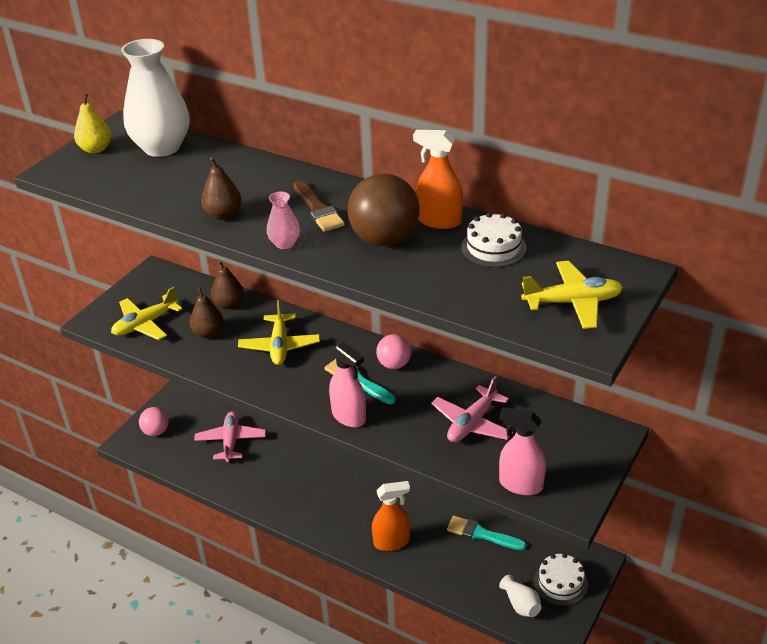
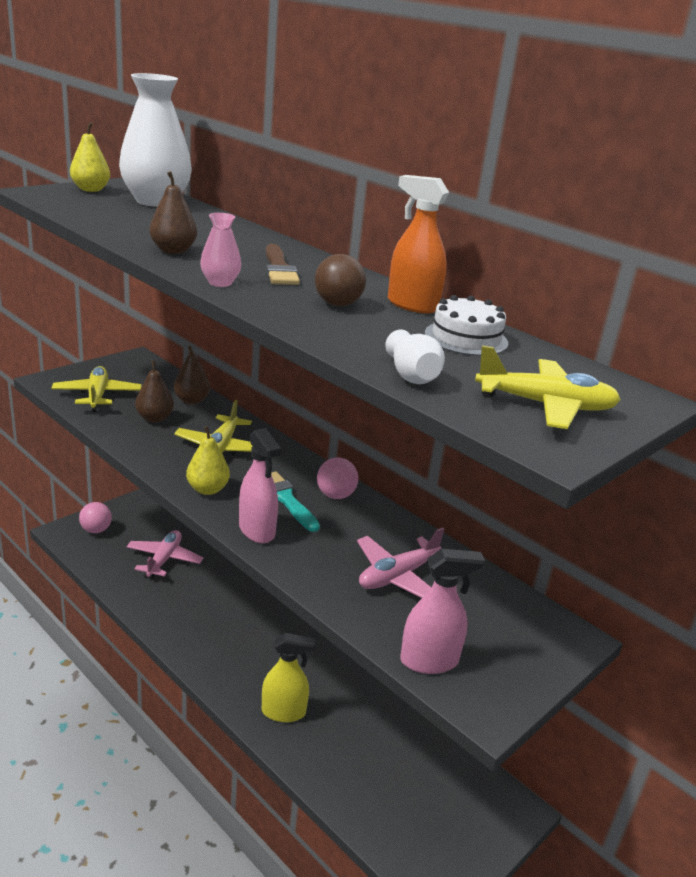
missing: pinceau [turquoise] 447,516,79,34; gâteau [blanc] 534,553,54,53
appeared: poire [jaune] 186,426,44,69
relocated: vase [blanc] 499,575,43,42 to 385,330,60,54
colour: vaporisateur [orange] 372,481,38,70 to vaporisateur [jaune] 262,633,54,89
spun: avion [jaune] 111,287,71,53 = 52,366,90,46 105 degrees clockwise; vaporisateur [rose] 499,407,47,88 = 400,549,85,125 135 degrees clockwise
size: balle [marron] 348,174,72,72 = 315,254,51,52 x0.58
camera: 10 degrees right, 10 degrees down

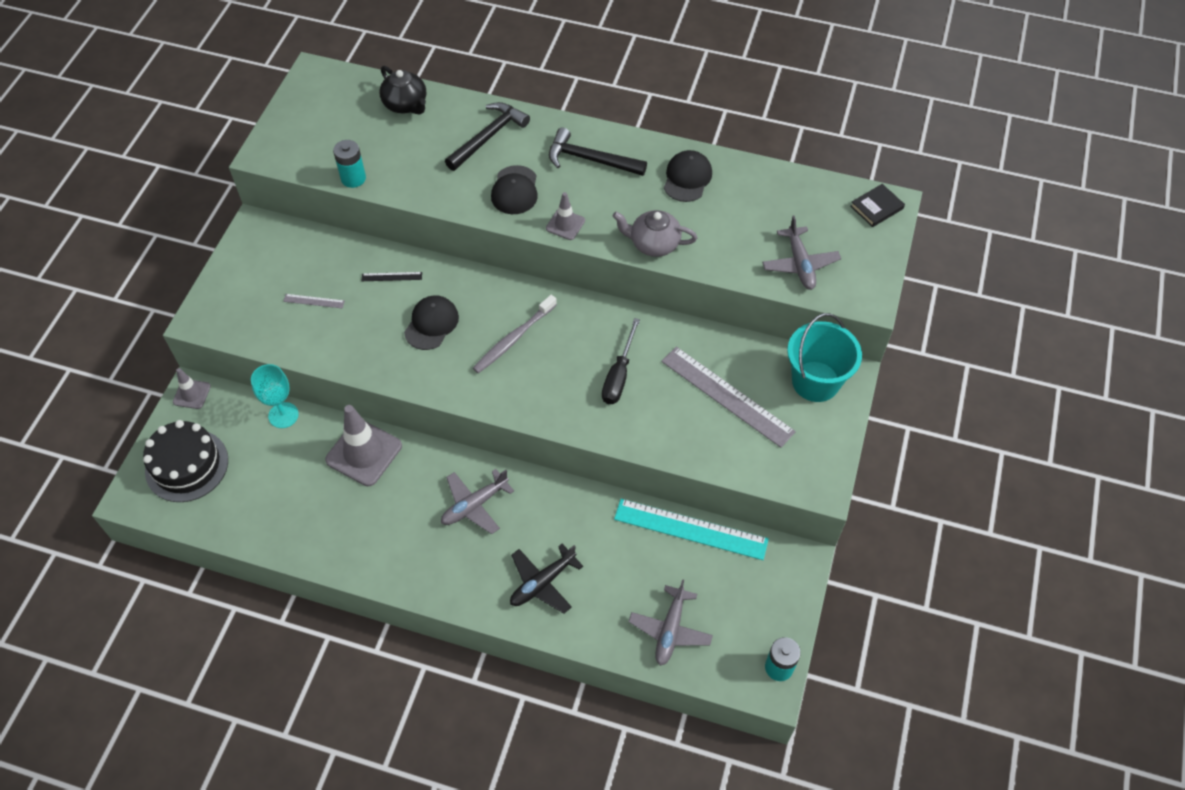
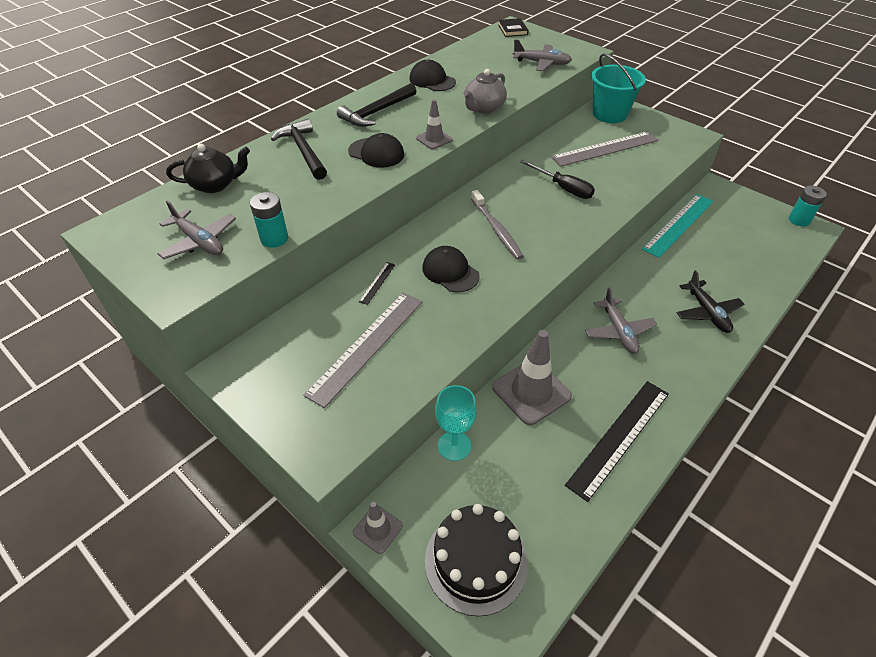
appeared: règle [noir] 565,381,104,121
relocated: avion [gris] 629,579,84,87 to 157,200,79,59
size: règle [gris] 283,294,62,14 = 303,292,119,116 x2.37
camera: 65 degrees left, 10 degrees down

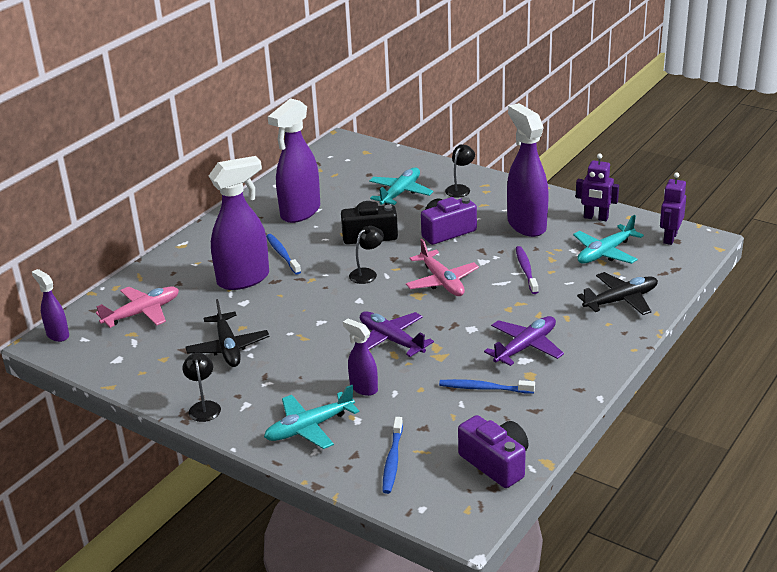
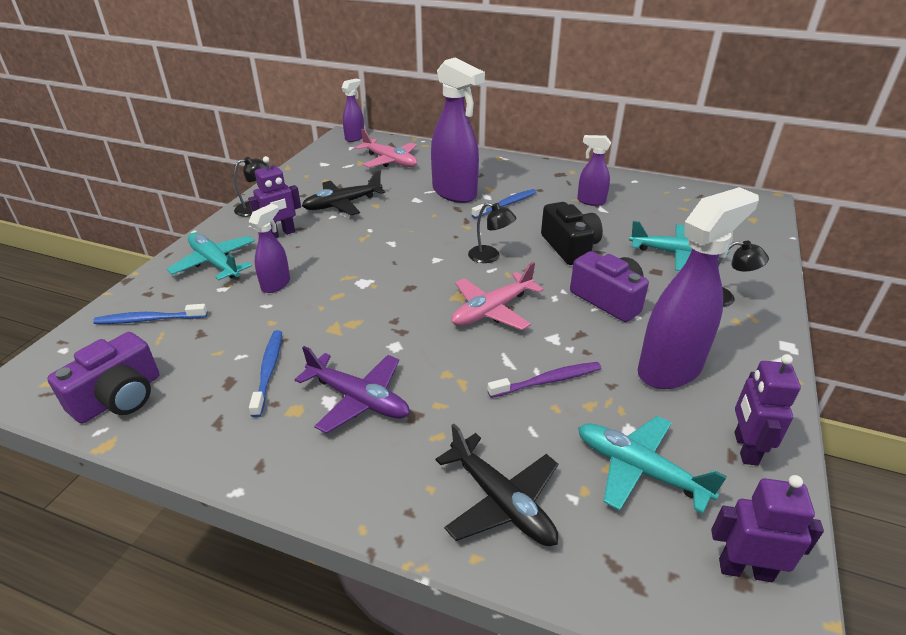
missing: avion [violet] 360,311,74,46
appeared: robot [violet] 248,156,53,82
size: vaporisateur [violet] 268,98,52,125 = 577,135,34,71 x0.52
camera: 75 degrees right, 5 degrees up

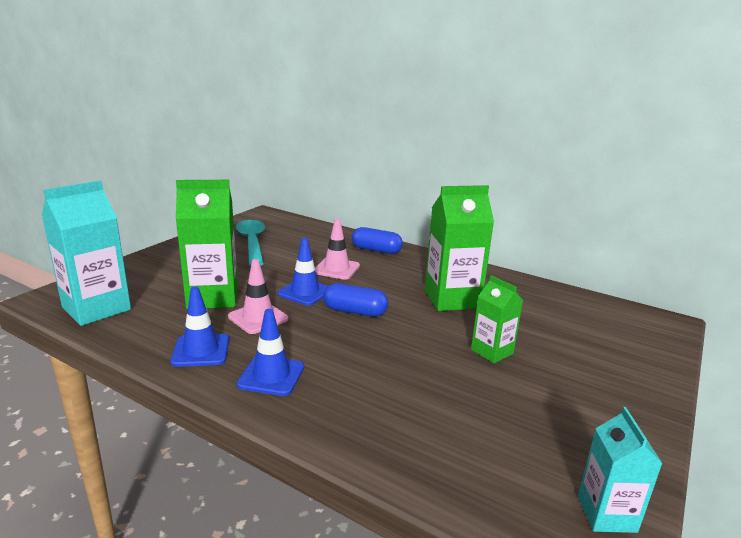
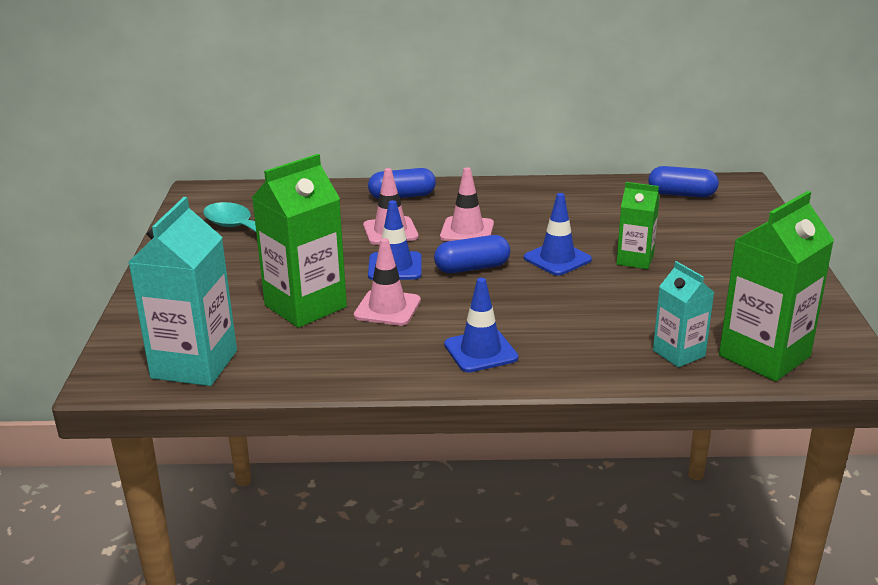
appeared: gélule [bleu] 648,166,71,32; cône de chantier [rose] 440,167,54,74
relocated: brique de lait [vert] 425,185,69,126 to 719,191,115,190; cône de chantier [bleu] 170,286,59,81 to 524,193,68,83; brique de lait [turquoise] 578,407,85,126 to 653,261,61,106
camera: 30 degrees left, 5 degrees up

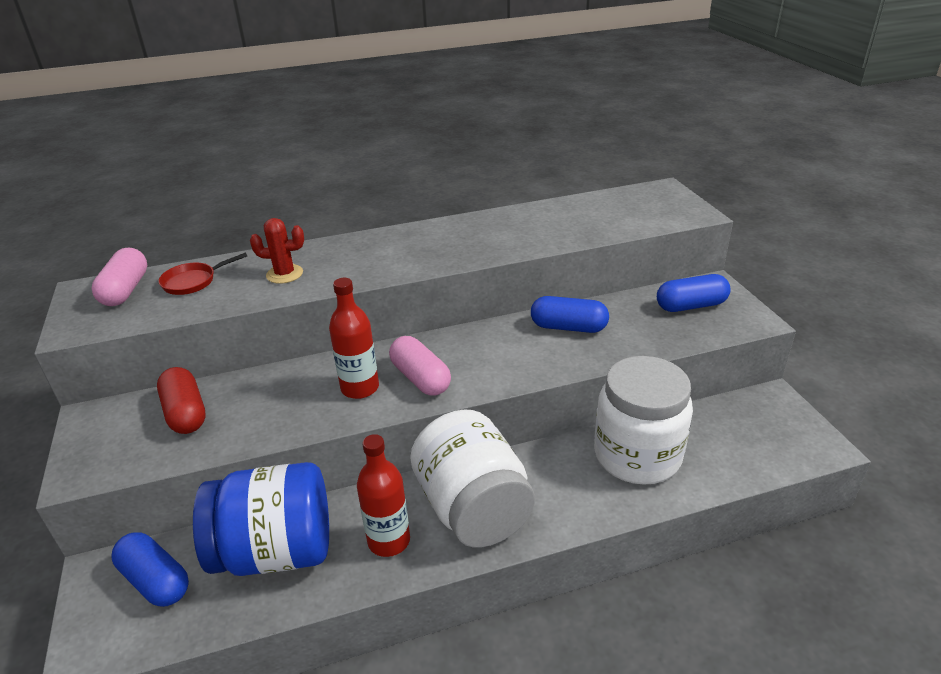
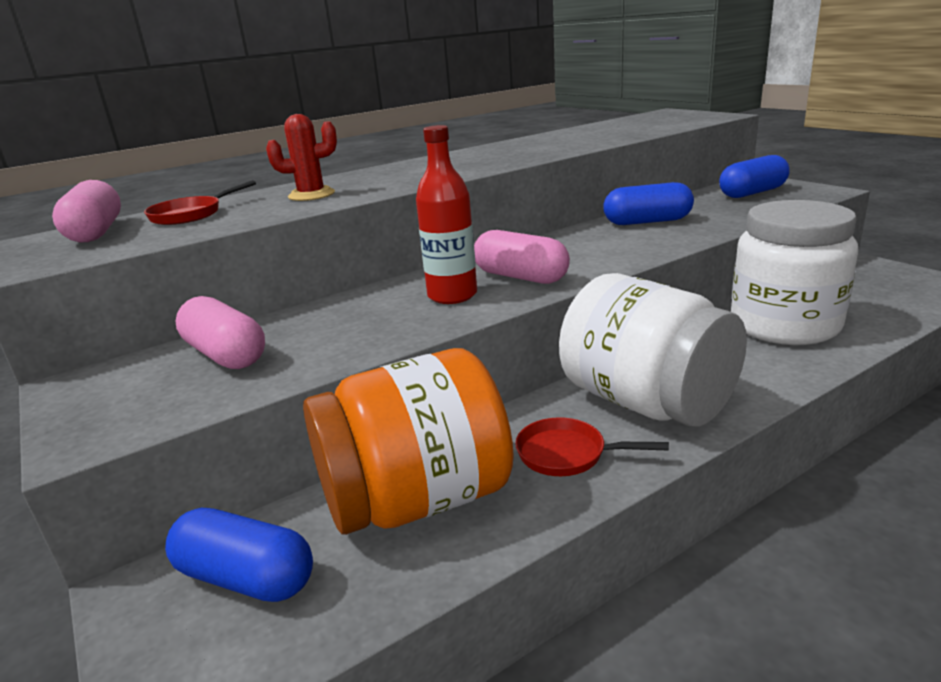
exchanged: bouteille [rouge] 357,434,53,123 to poêle [rouge] 515,417,154,59
colour: gélule [rouge] 157,367,49,67 to gélule [rose] 175,296,90,73; bocal [bleu] 193,462,136,114 to bocal [orange] 303,348,211,187
camera: 15 degrees left, 10 degrees down

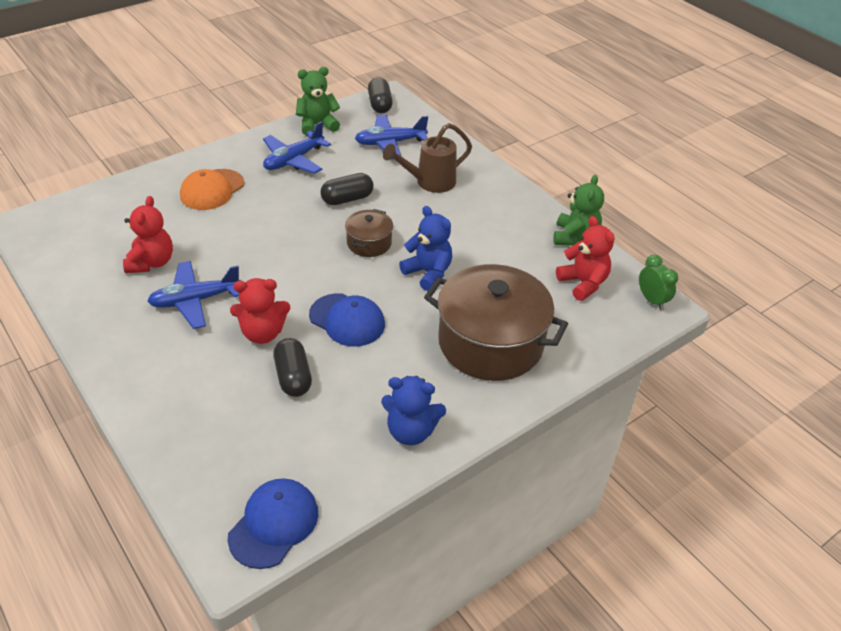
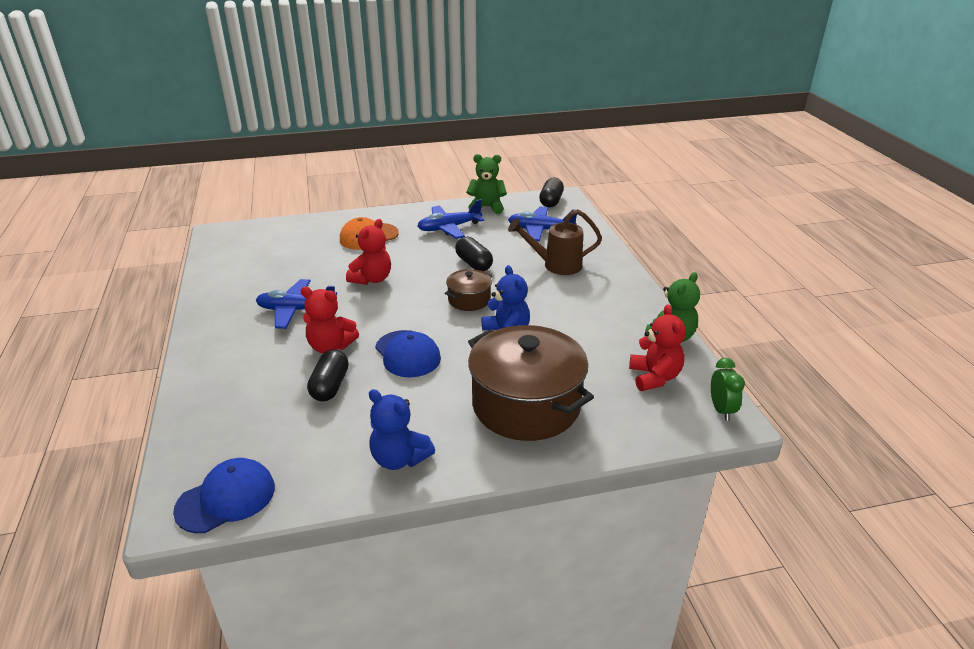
relocated: ours en peluche [rouge] 123,196,50,77 to 346,219,45,66
spun: gélule [noir] 320,173,53,32 = 455,237,38,34 60 degrees clockwise
camera: 25 degrees right, 10 degrees down

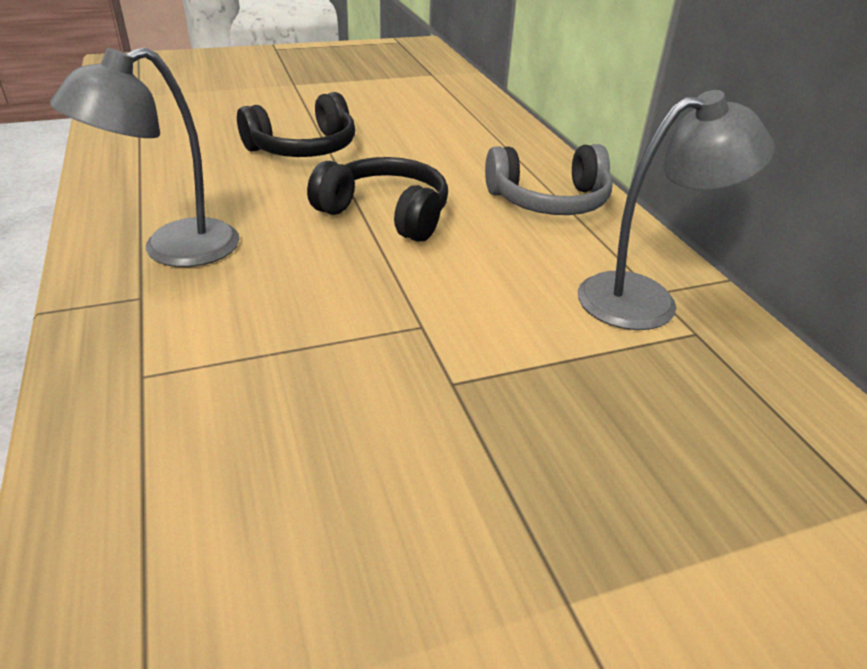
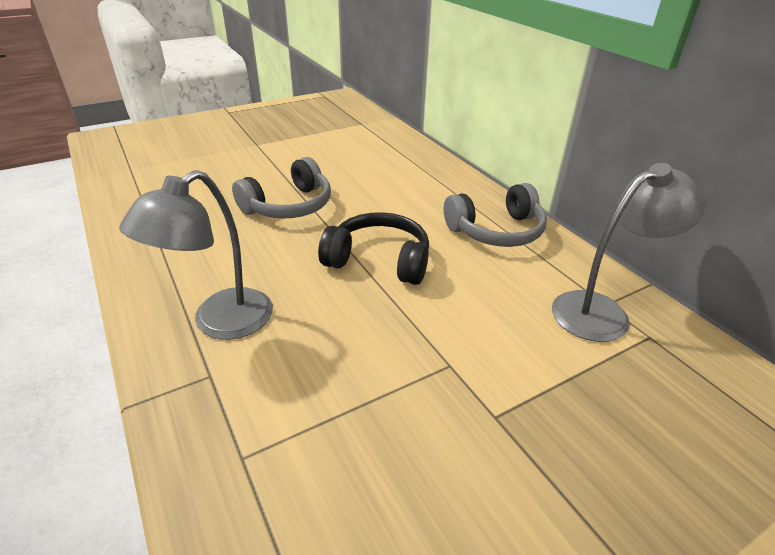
colour: casque audio [noir] 237,92,118,65 to casque audio [gris] 232,157,99,62
camera: 10 degrees left, 0 degrees up

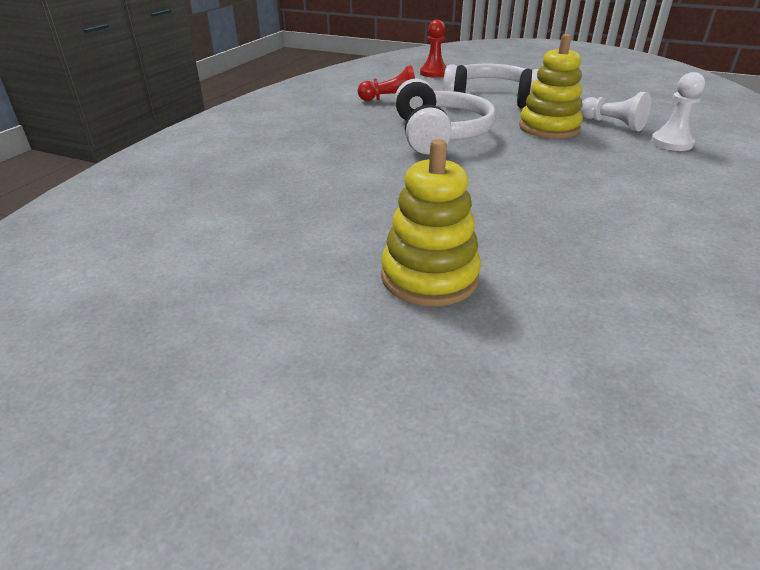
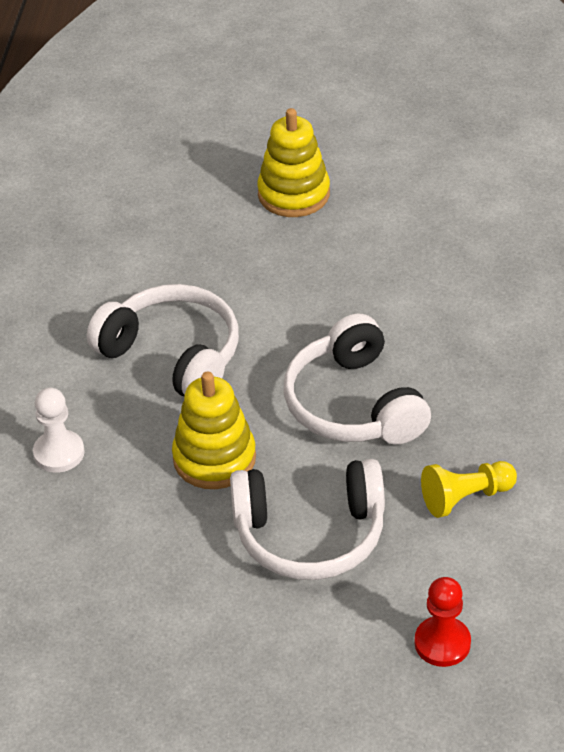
missing: pion [blanc] 580,92,71,39
appeared: casque audio [blanc] 87,284,152,112
colour: pion [rouge] 358,65,57,36 to pion [jaune] 421,461,96,57
camera: 165 degrees right, 10 degrees up

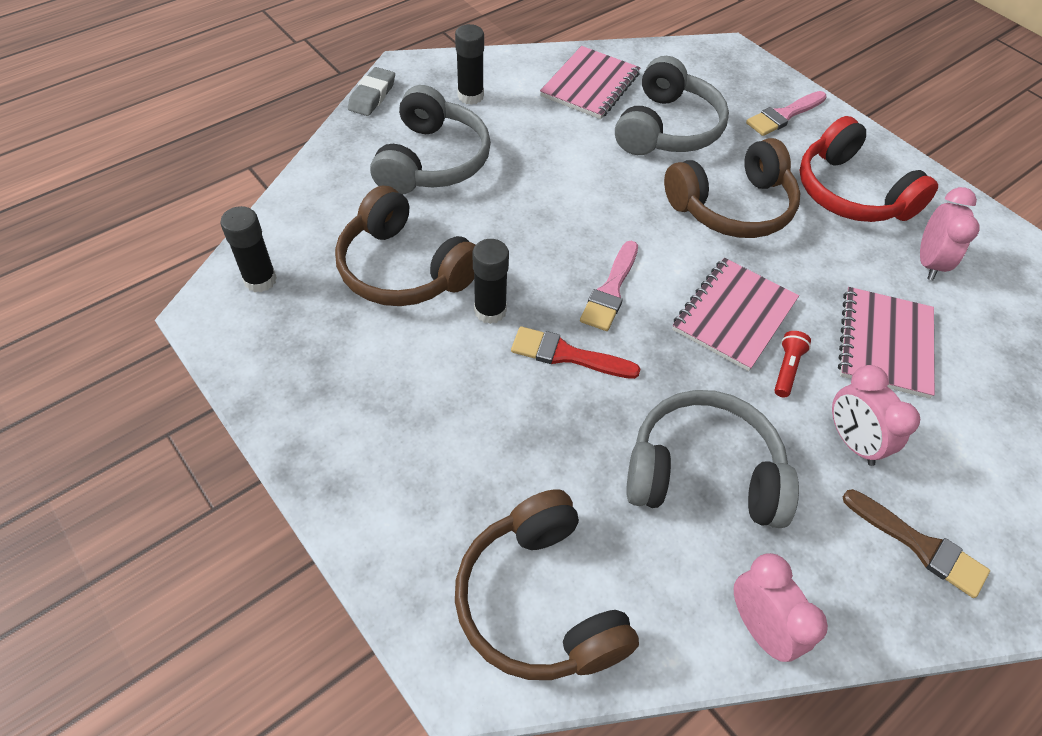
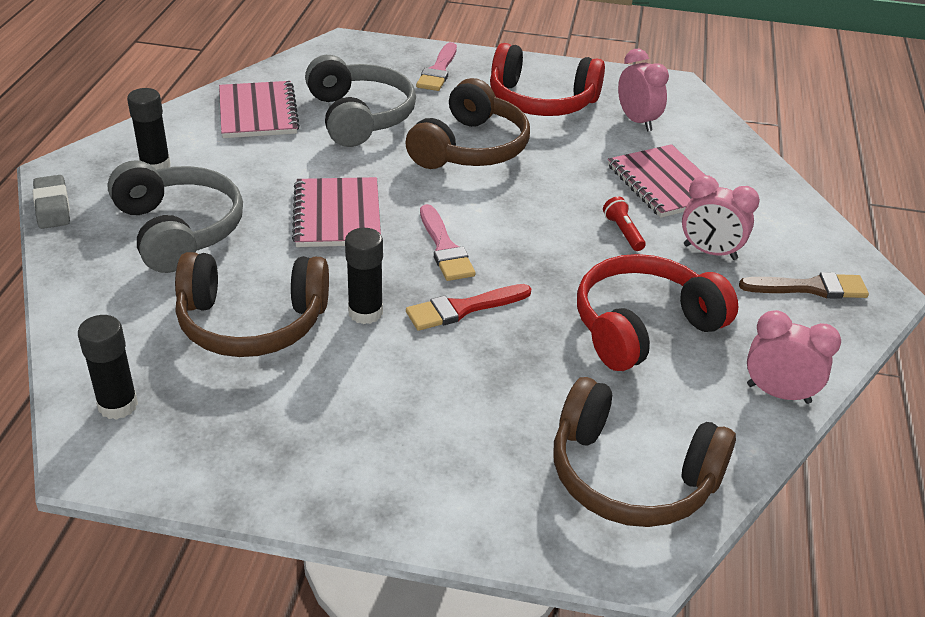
relocated: carnet [rose] 672,258,127,113 to 292,177,89,70
colour: casque audio [gris] 626,390,173,138 to casque audio [rouge] 577,254,161,117
camera: 40 degrees left, 15 degrees down

